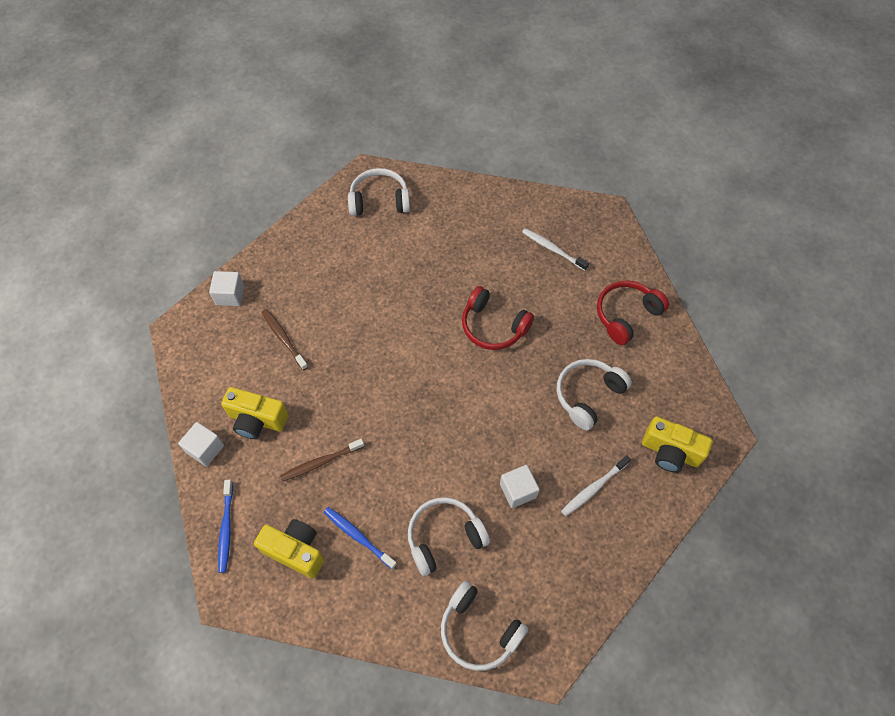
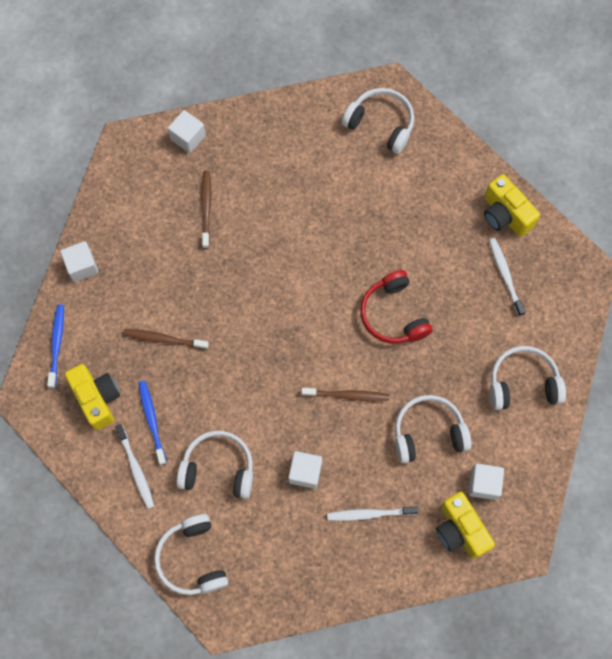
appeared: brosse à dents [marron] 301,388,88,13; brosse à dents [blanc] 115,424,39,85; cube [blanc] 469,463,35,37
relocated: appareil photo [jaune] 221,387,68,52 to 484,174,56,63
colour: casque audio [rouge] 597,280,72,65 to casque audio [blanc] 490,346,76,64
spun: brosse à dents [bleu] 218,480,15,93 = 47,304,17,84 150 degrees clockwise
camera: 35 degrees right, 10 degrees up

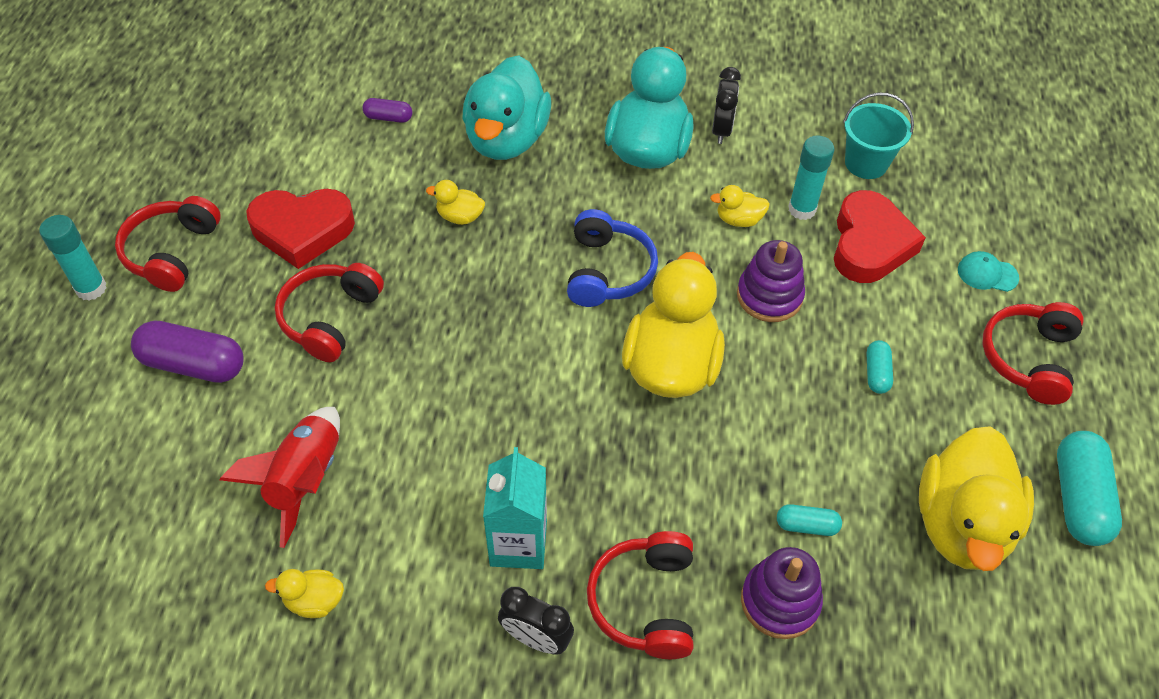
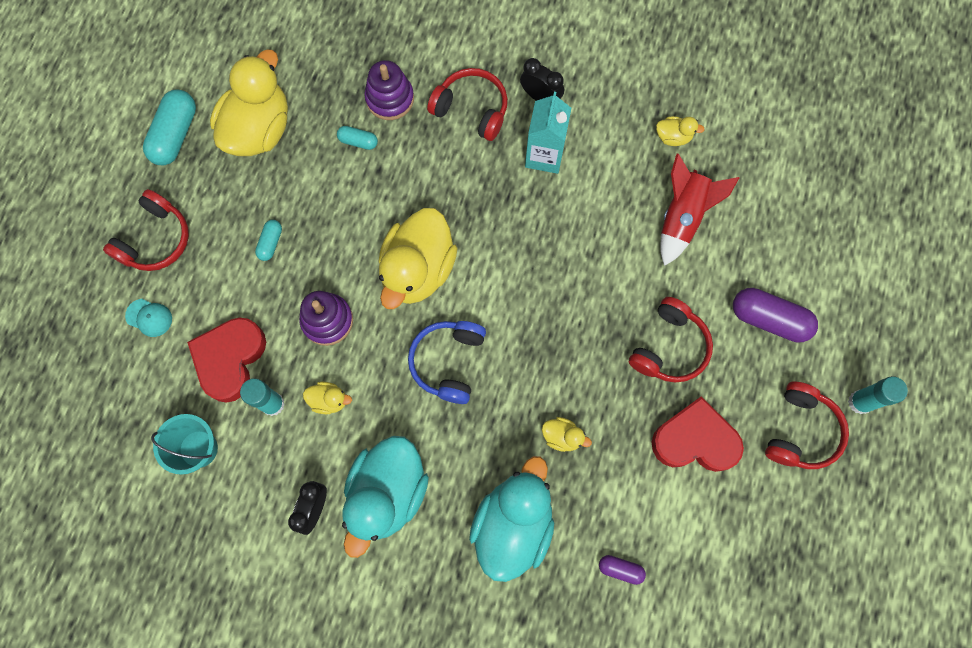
spun: casque audio [rouge] 587,531,106,128 = 427,68,81,73 75 degrees counterclockwise
camera: 170 degrees left, 20 degrees up

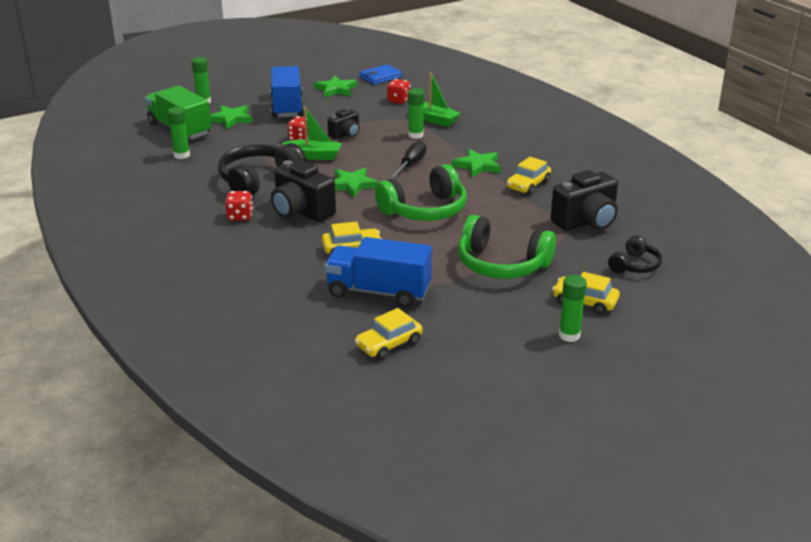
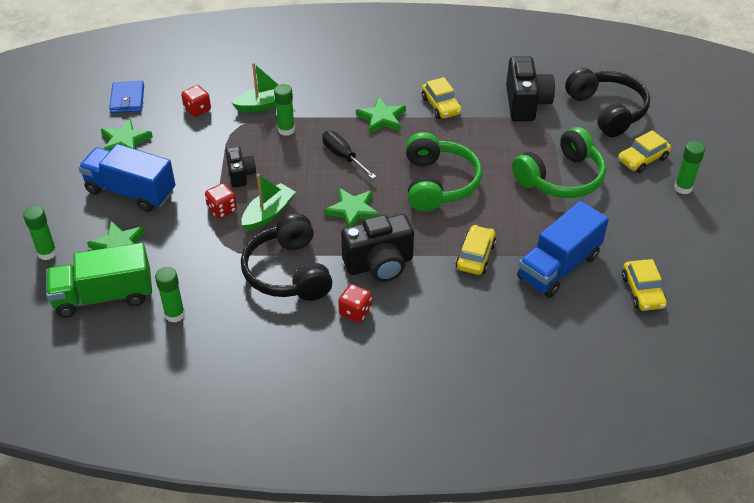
size: casque audio [noir] 608,235,54,38 = 565,68,85,69 x1.81
camera: 60 degrees left, 15 degrees up

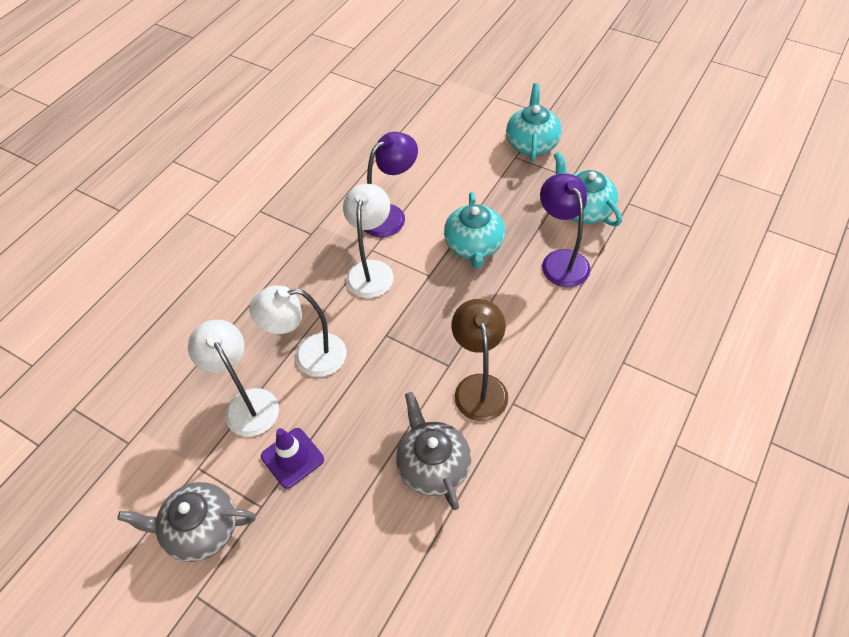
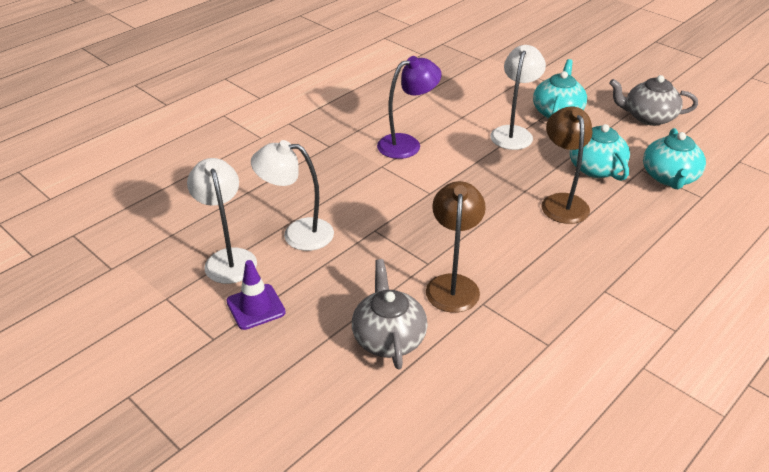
relocated: lampe [blanc] 343,184,51,114 to 490,45,56,105; théière [turquoise] 444,192,61,76 to 643,128,63,61; théière [gris] 117,482,139,80 to 609,75,89,51
colour: lampe [violet] 540,174,50,113 to lampe [marron] 541,106,51,118
camera: 10 degrees right, 15 degrees down

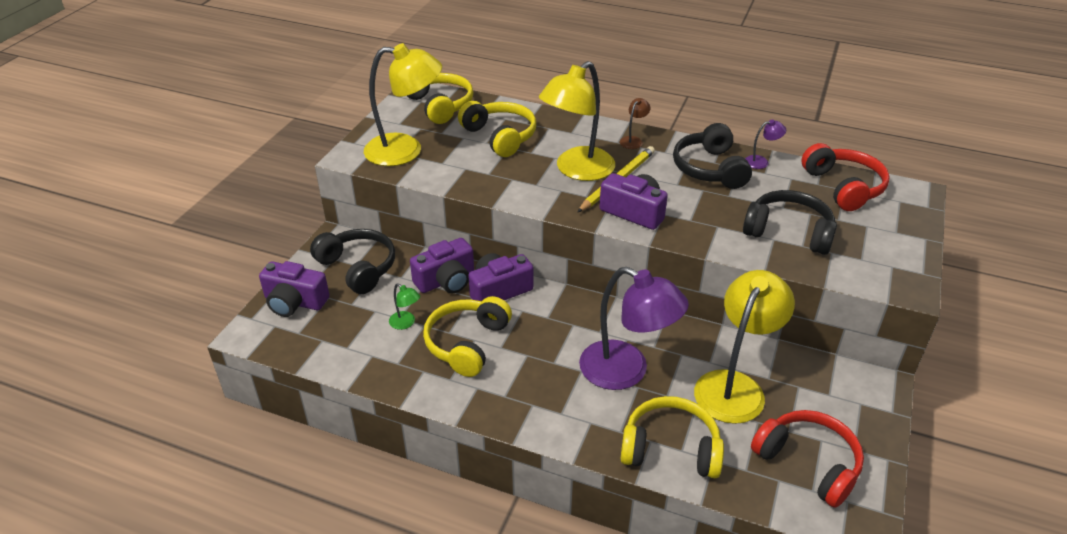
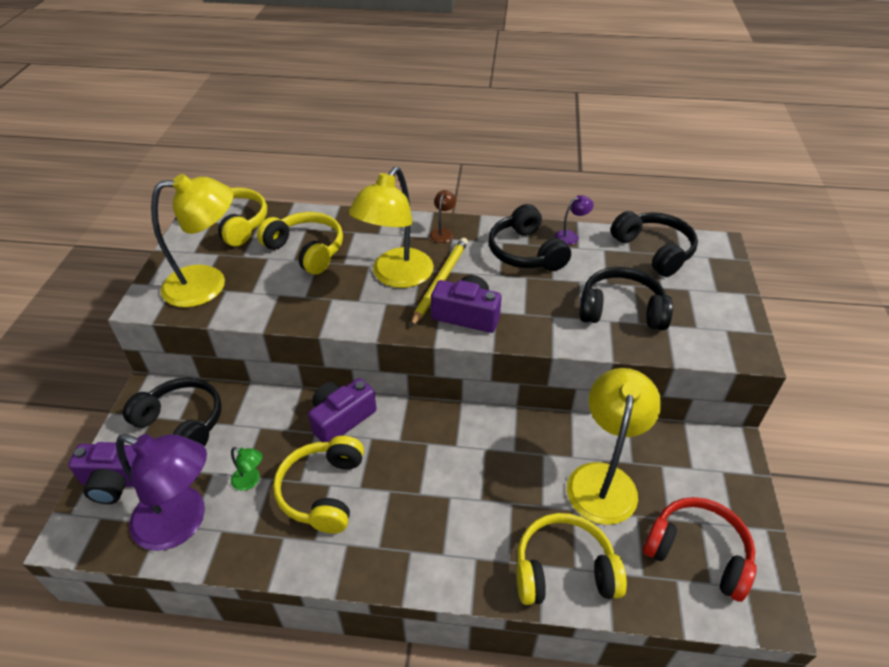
missing: appareil photo [violet] 410,238,64,55
relocated: lampe [violet] 579,267,110,123 to 116,434,91,117
colour: casque audio [rouge] 801,143,89,68 to casque audio [noir] 611,211,87,66
camera: 15 degrees left, 5 degrees up

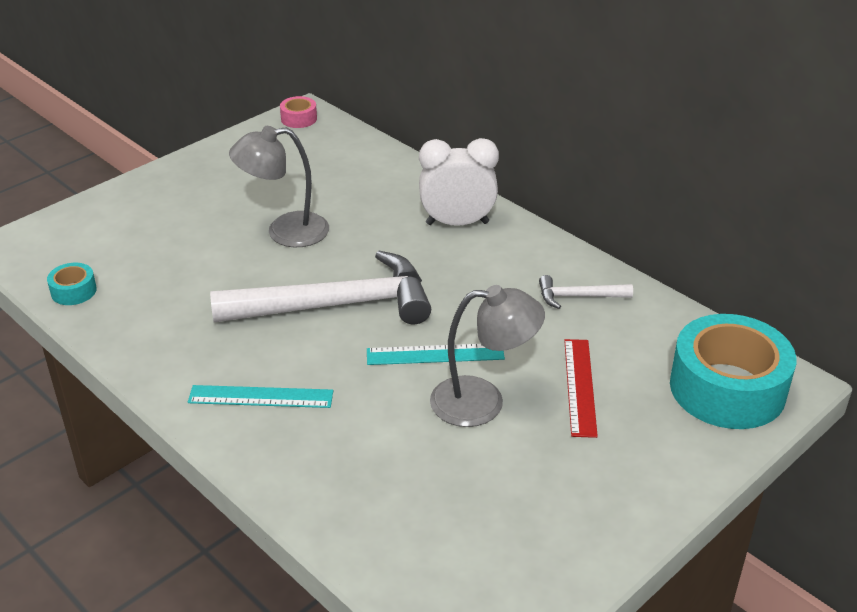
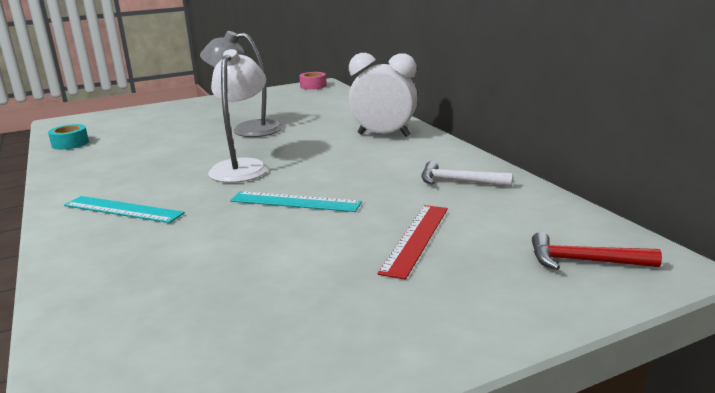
missing: lampe [gris] 430,285,115,142
exchanged: marteau [blanc] 210,251,221,73 to lampe [blanc] 208,49,60,134; ruban adhésif [turquoise] 670,314,126,115 to marteau [rouge] 532,232,130,38
camera: 20 degrees right, 15 degrees down

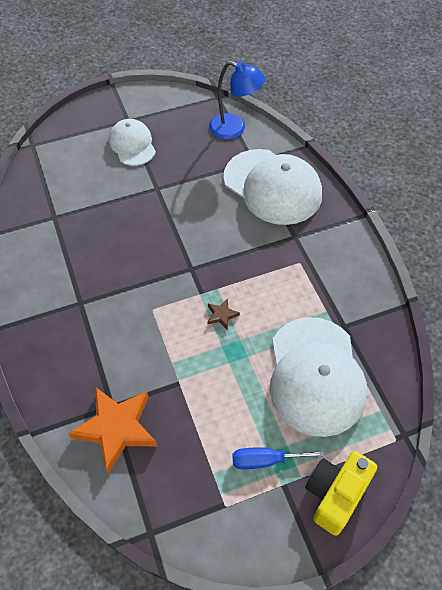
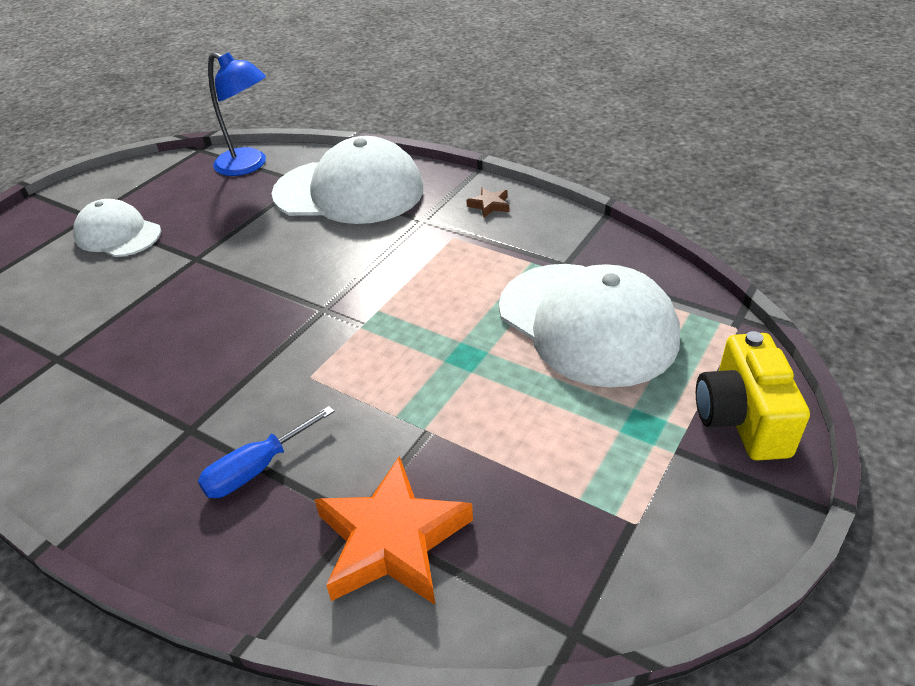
relocated: étoile [marron] 207,298,33,32 to 467,187,42,31; tournevis [bleu] 232,447,93,23 to 198,406,137,92
spun: lampe [bleu] 209,61,56,78 = 208,52,58,124 45 degrees clockwise
camera: 35 degrees left, 15 degrees down

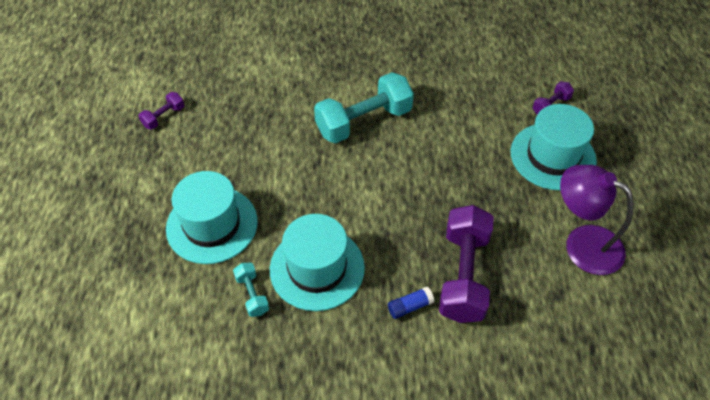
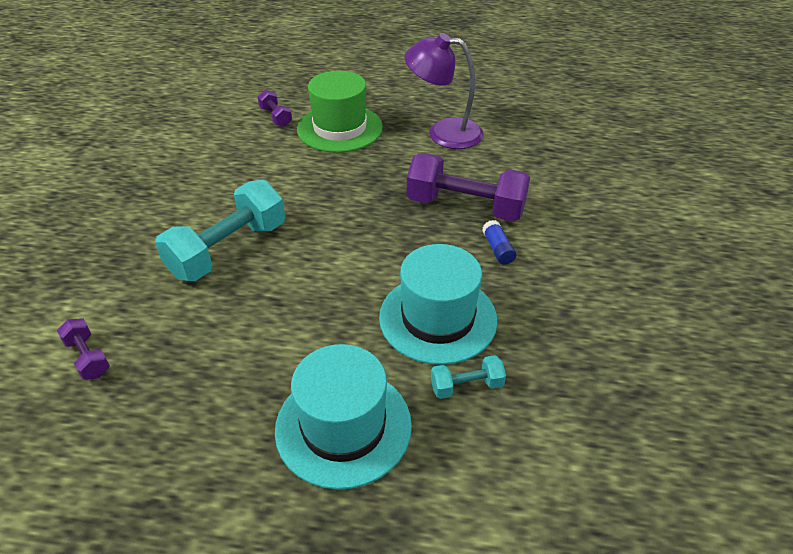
relocated: haltère [violet] 139,92,46,38 to 57,319,53,61
colour: chapeau [turquoise] 511,104,86,86 to chapeau [vert] 297,71,86,82
spun: haltère [turquoise] 314,72,100,71 = 155,180,130,101 60 degrees clockwise; lampe [violet] 560,165,74,110 = 404,33,79,116 60 degrees clockwise
camera: 80 degrees left, 10 degrees down

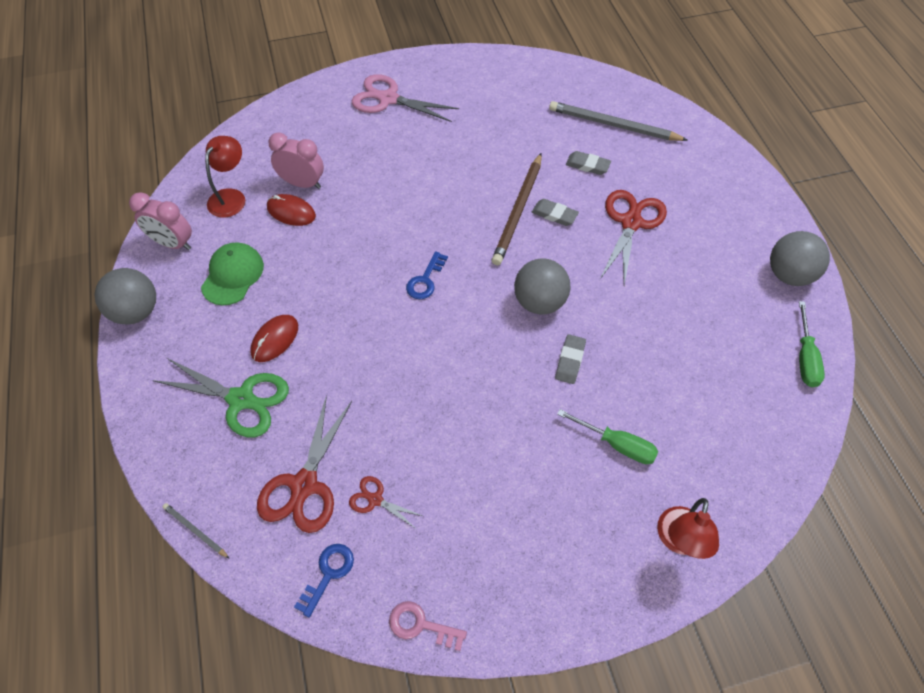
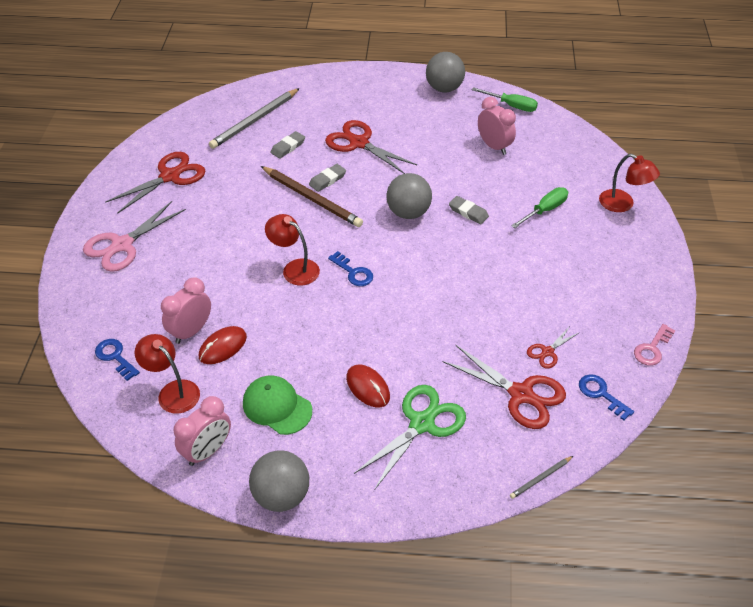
appeared: réveil [rose] 478,97,38,58; ciseaux [rouge] 105,152,100,62; lampe [rouge] 265,214,55,72; clé [bleu] 95,339,45,42
camera: 70 degrees left, 10 degrees down

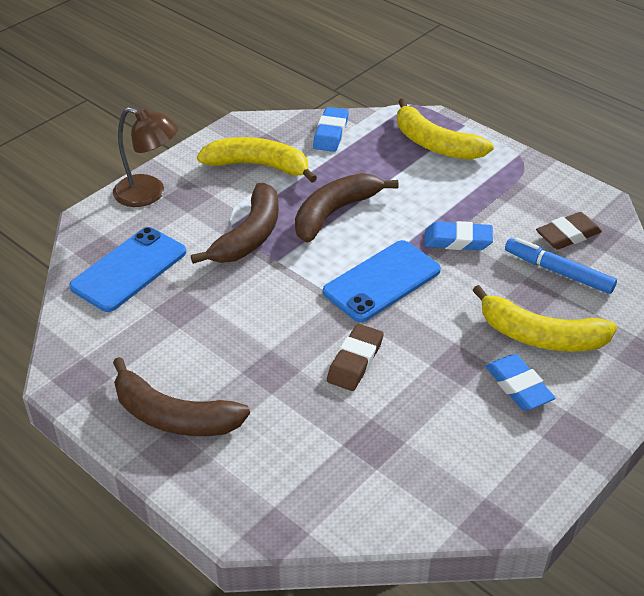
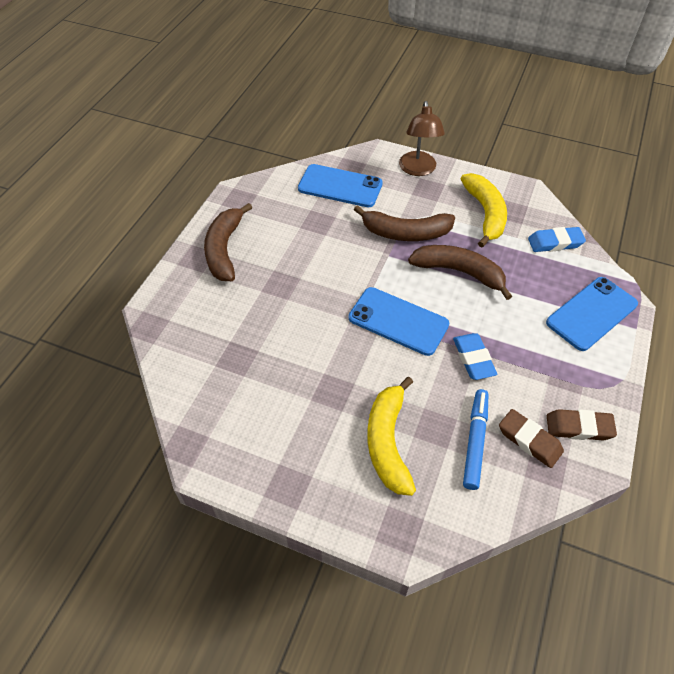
missing: gomme [bleu] 485,354,70,56
relocated: gomme [marron] 327,324,57,67 to 547,409,70,31
exchanged: banane [jaune] 397,98,97,62 to téléphone [bleu] 546,277,92,74
camera: 70 degrees right, 10 degrees up

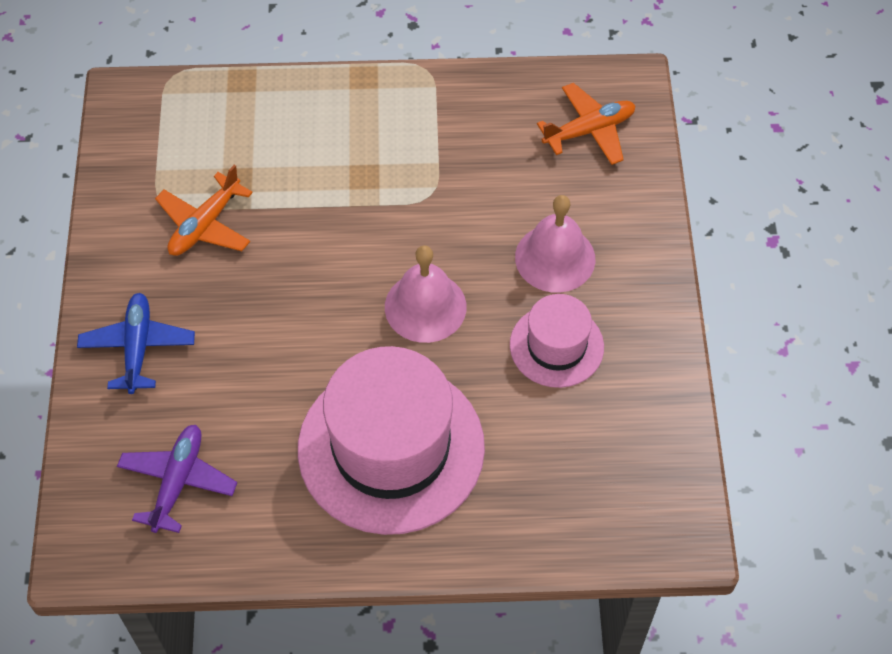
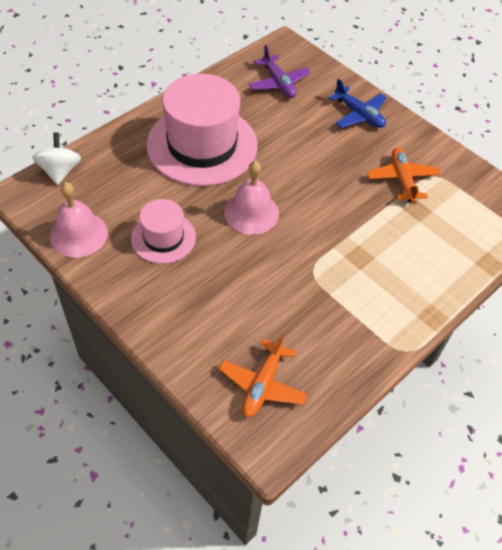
appeared: toupie [blanc] 32,132,49,53
relocated: cloche [rose] 515,195,80,98 to 50,182,58,76
camera: 135 degrees right, 5 degrees down

